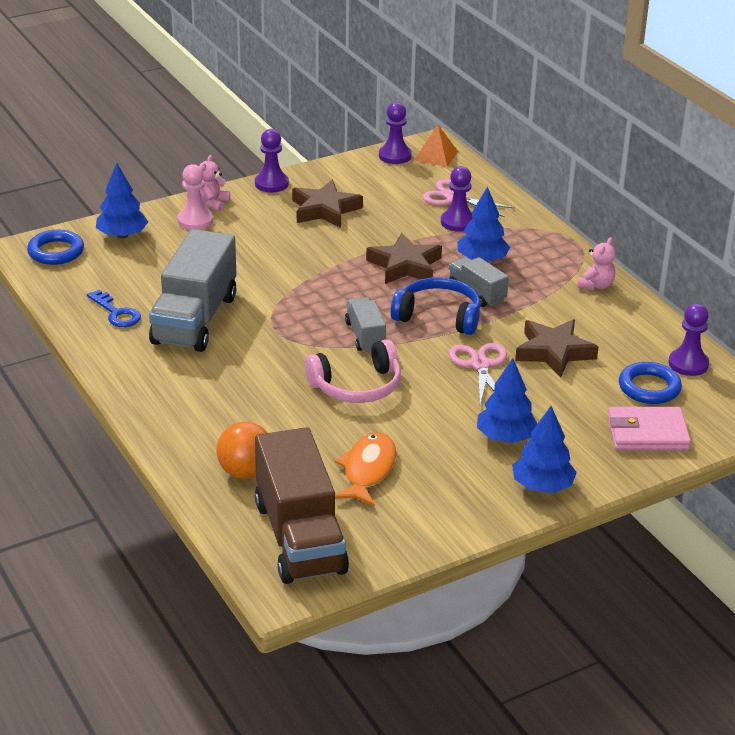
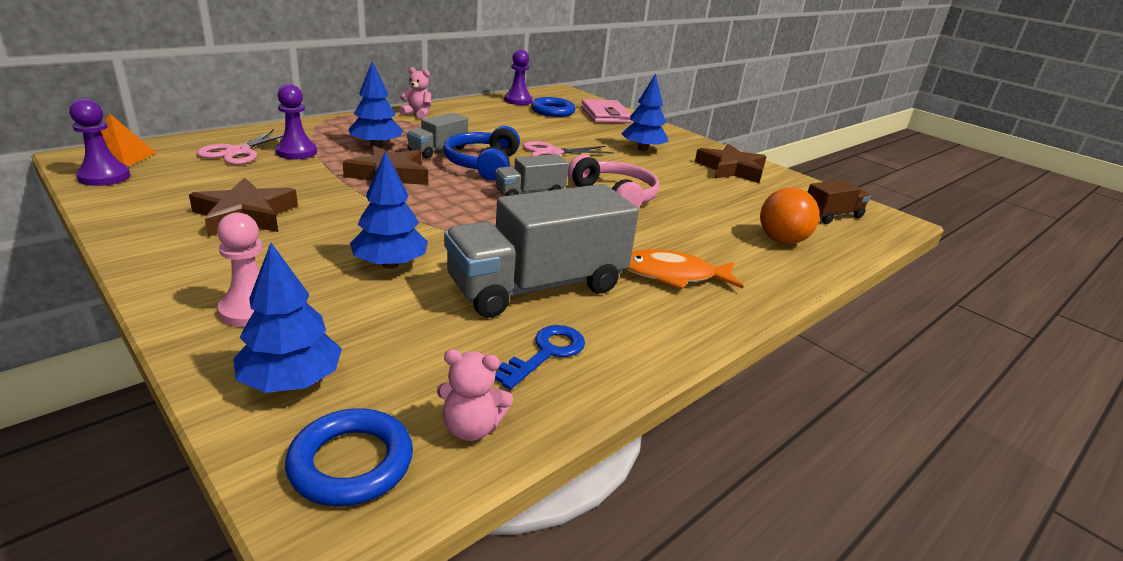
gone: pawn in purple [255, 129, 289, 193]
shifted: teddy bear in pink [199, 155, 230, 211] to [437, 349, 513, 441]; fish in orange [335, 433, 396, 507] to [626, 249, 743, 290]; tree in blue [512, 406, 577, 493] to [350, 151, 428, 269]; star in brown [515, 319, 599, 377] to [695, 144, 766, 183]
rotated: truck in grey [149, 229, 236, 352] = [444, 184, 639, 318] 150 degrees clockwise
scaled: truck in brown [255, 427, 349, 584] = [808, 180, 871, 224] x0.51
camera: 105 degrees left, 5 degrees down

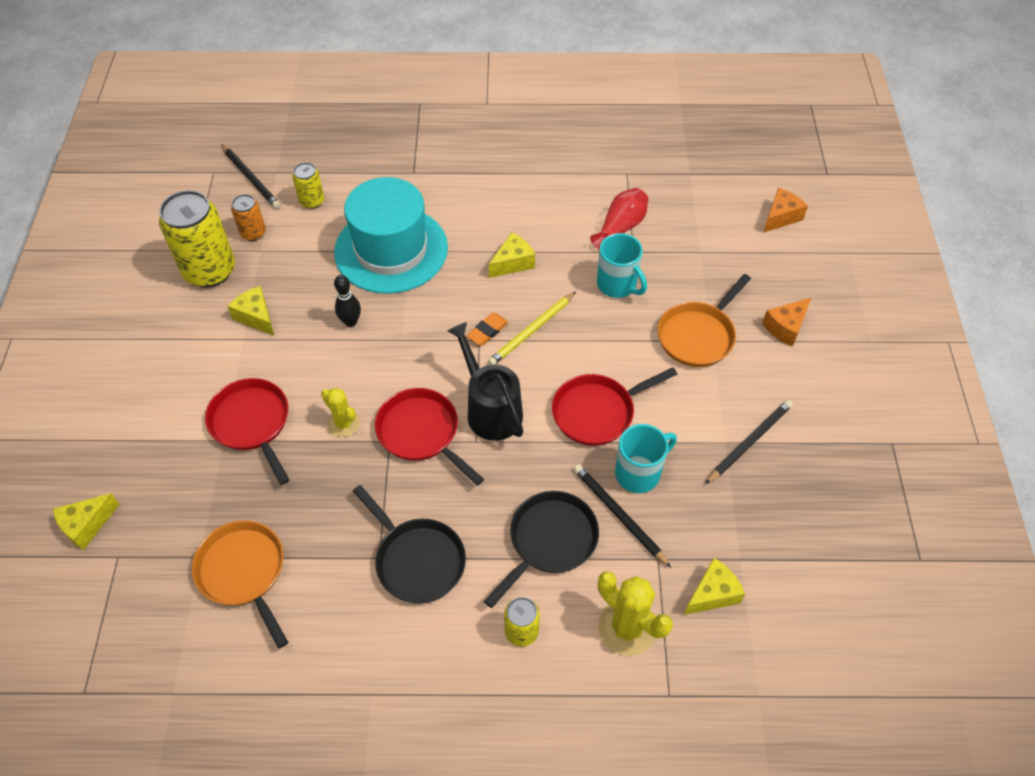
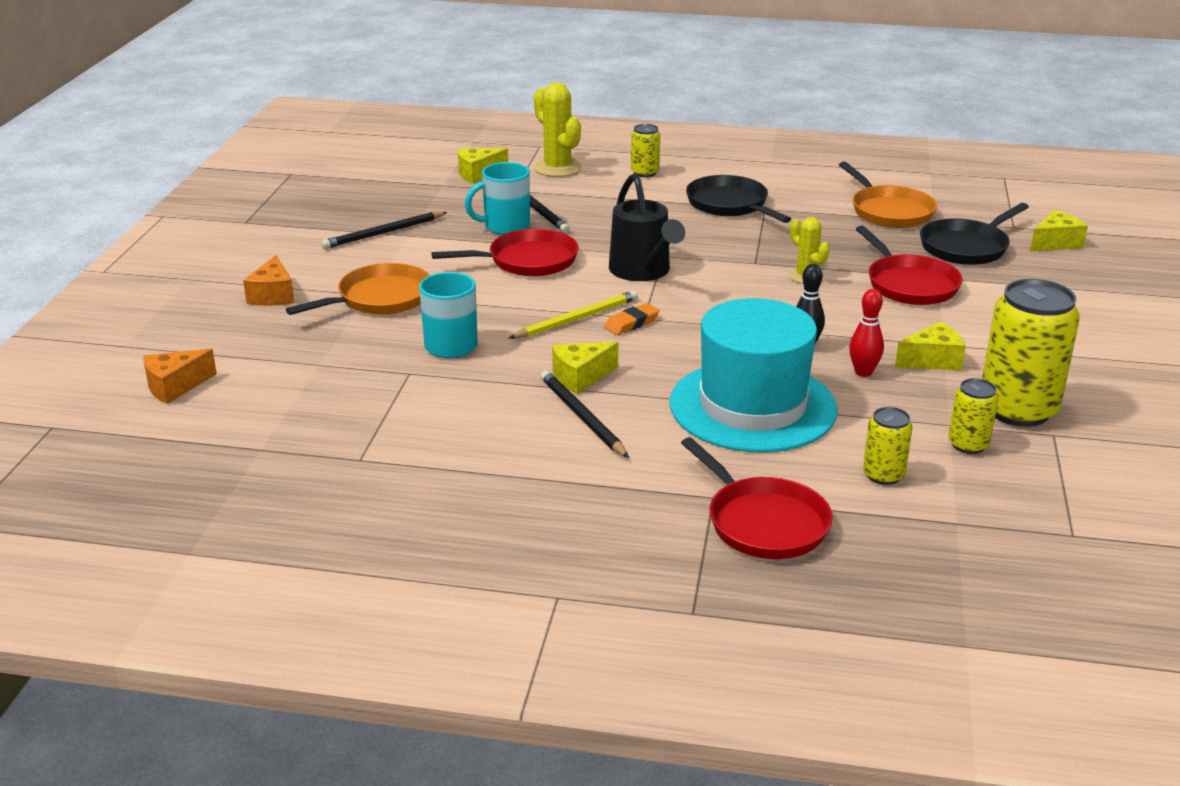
gone: vase in red [590, 188, 648, 250]
new: bowling pin in red [849, 289, 884, 377]
shifted: pencil in black [221, 144, 281, 209] to [540, 371, 629, 458]; pan in red [375, 388, 484, 486] to [681, 437, 833, 559]; pan in black [484, 491, 599, 608] to [920, 203, 1029, 265]
repainted: can in orange [231, 194, 266, 241] to can in yellow [948, 378, 998, 454]
rotated: cheese in yellow [227, 286, 274, 336] = [895, 322, 966, 371] 75 degrees counterclockwise; cheese in orange [762, 298, 811, 347] = [243, 255, 295, 306] 120 degrees clockwise
camera: 170 degrees left, 25 degrees down

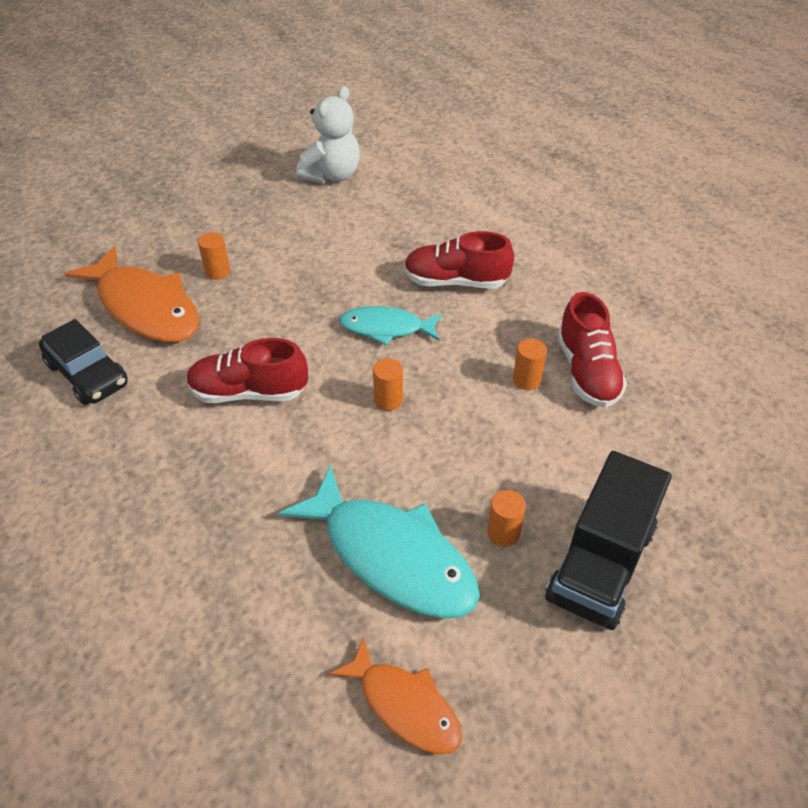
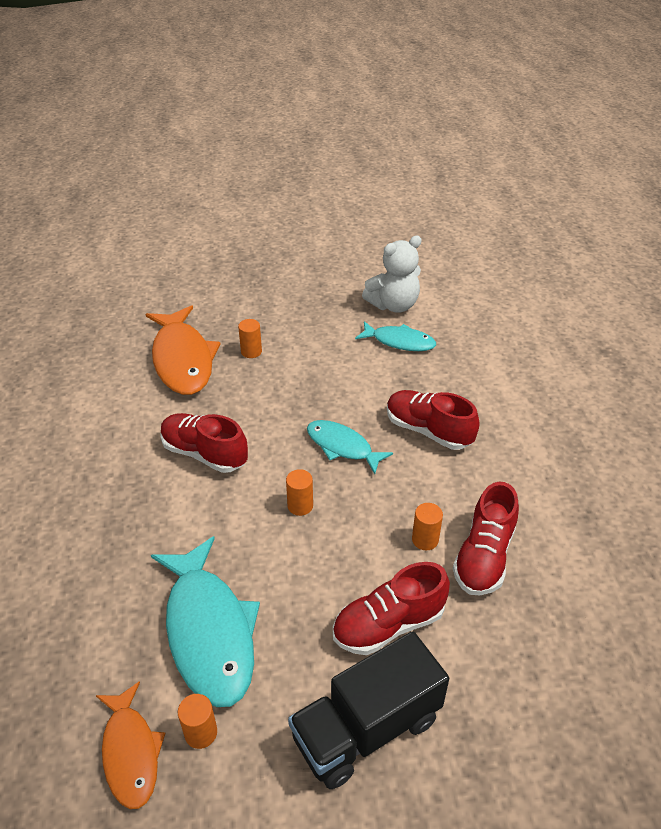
gone: car in black [39, 319, 128, 405]
new: shoe in red [333, 562, 450, 655]; fish in turquoise [355, 321, 436, 351]
shifted: cylinder in orange [487, 490, 526, 547] to [178, 694, 217, 749]
camera: 30 degrees right, 5 degrees down

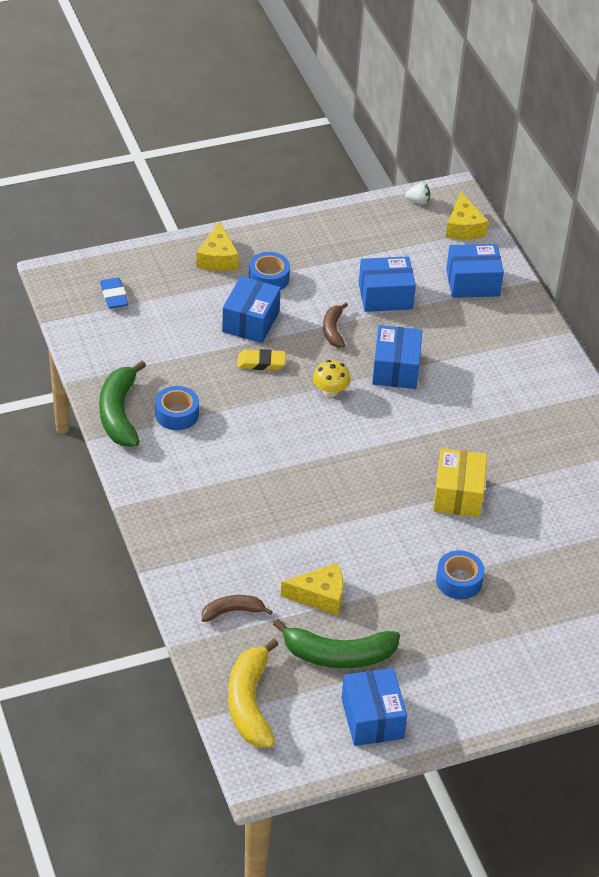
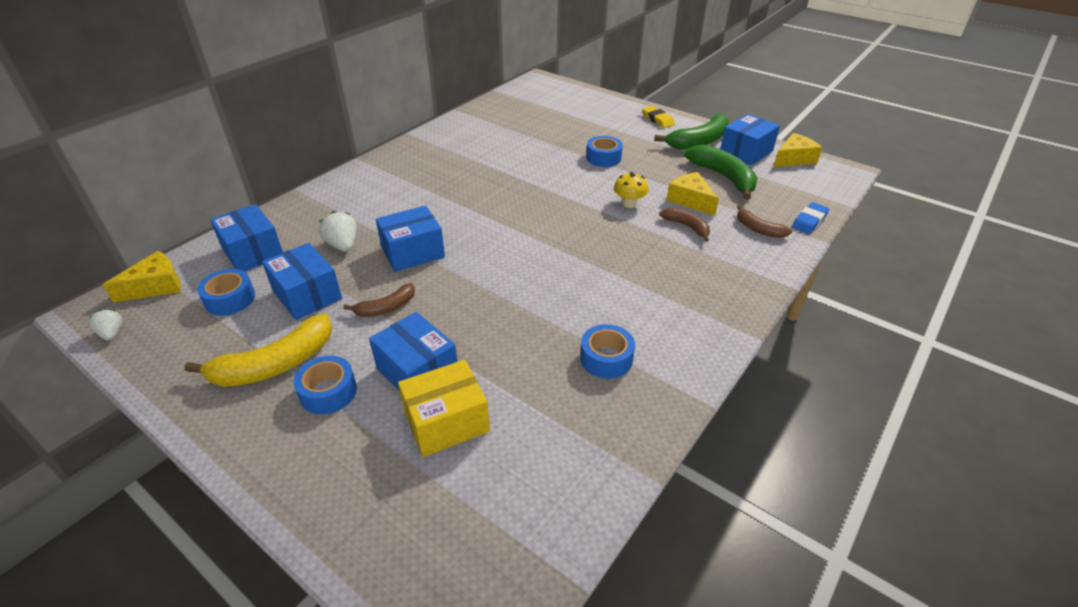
new: tape in blue [197, 269, 255, 316]; strawberry in white [319, 211, 357, 252]; banana in brown [659, 208, 710, 242]
shifted: banana in green [99, 361, 146, 447] to [654, 113, 729, 150]; eraser in blue [100, 278, 128, 309] to [792, 202, 829, 234]; cheese in yellow [196, 221, 239, 271] to [774, 133, 823, 167]; banana in yellow [228, 639, 279, 747] to [185, 314, 332, 387]; eraser in yellow [237, 349, 286, 370] to [642, 106, 675, 128]; mushroom in yellow [313, 360, 351, 397] to [614, 172, 649, 208]; box in yellow [433, 448, 487, 517] to [398, 360, 490, 457]
rotated: box in blue [222, 276, 281, 343] = [369, 312, 457, 391] 60 degrees clockwise
camera: 120 degrees left, 5 degrees down

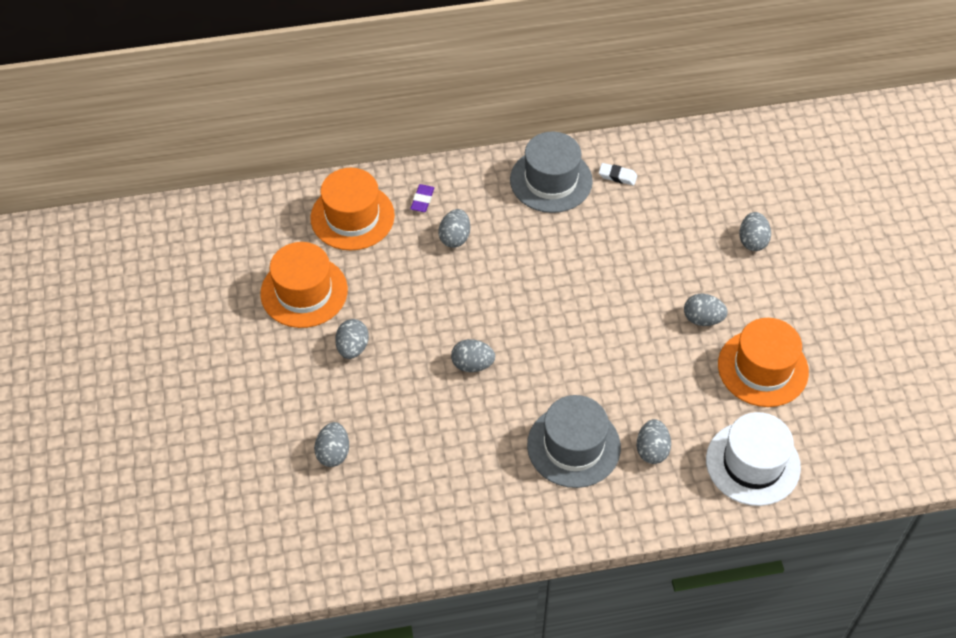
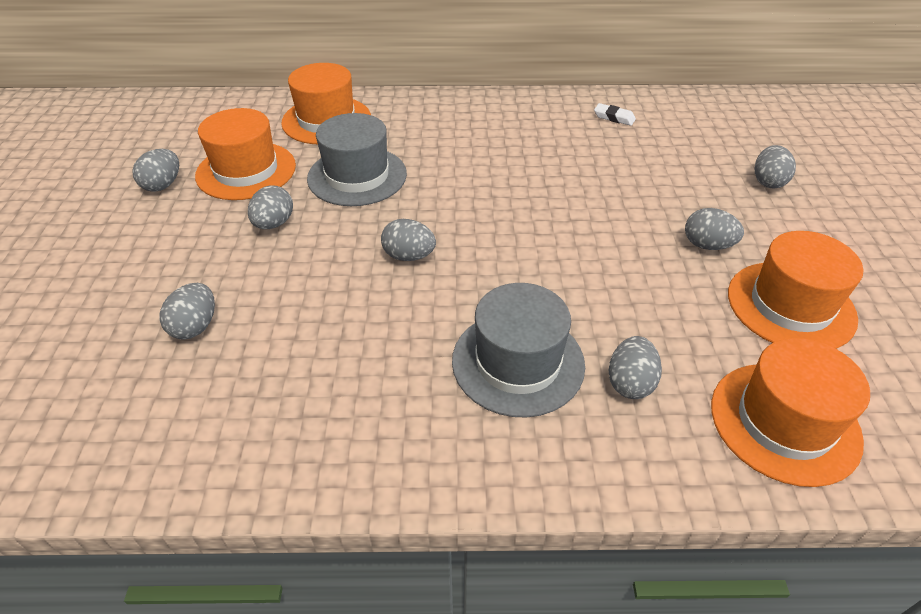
gone: eraser in purple [410, 184, 434, 212]
shifted: egg in grey [438, 209, 470, 248] to [132, 149, 179, 192]; hat in grey [510, 132, 593, 213] to [307, 113, 407, 206]
repainted: hat in white [706, 412, 801, 506] to hat in orange [711, 338, 870, 487]
camera: 10 degrees right, 10 degrees down

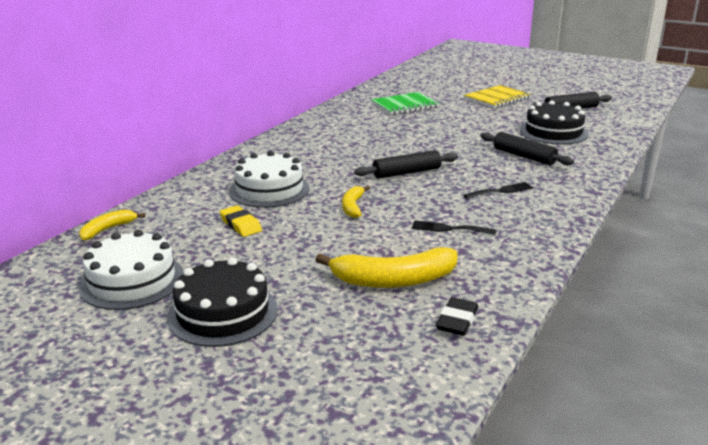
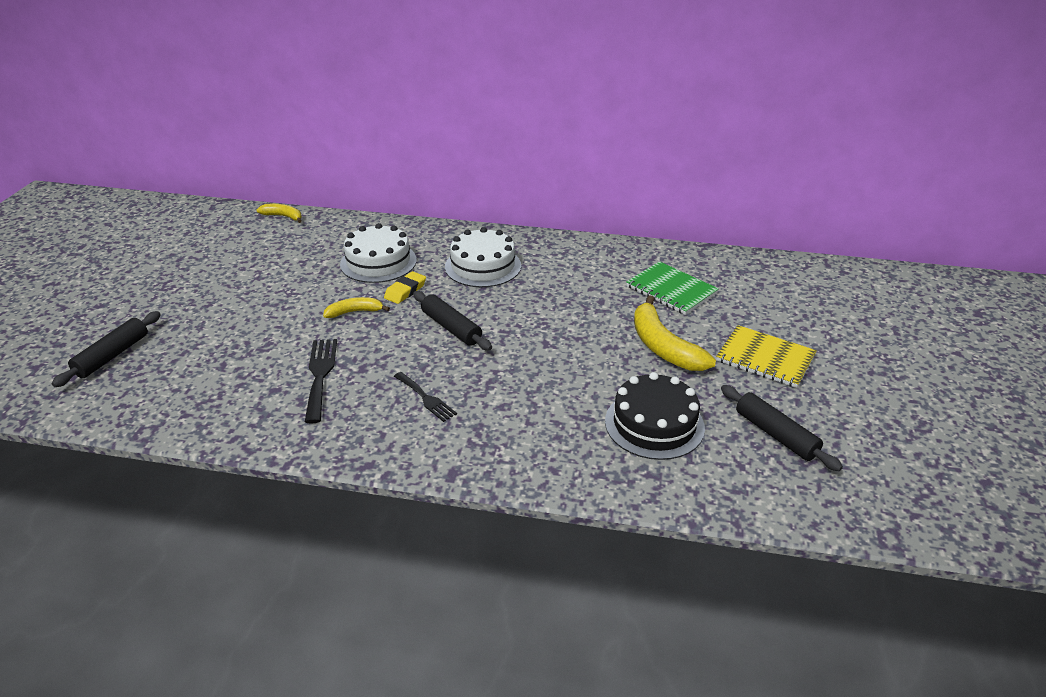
gone: cake in black [167, 257, 278, 347]; eraser in black [436, 297, 478, 336]
shifted: cake in white [79, 230, 183, 310] to [445, 227, 521, 287]; eraser in yellow [220, 205, 262, 237] to [384, 271, 426, 304]; banana in yellow [316, 247, 457, 288] to [634, 295, 716, 371]; rolling pin in black [480, 132, 574, 165] to [51, 311, 161, 387]
scaled: fork in black [412, 220, 496, 235] = [305, 339, 337, 424] x1.51
camera: 70 degrees right, 10 degrees up

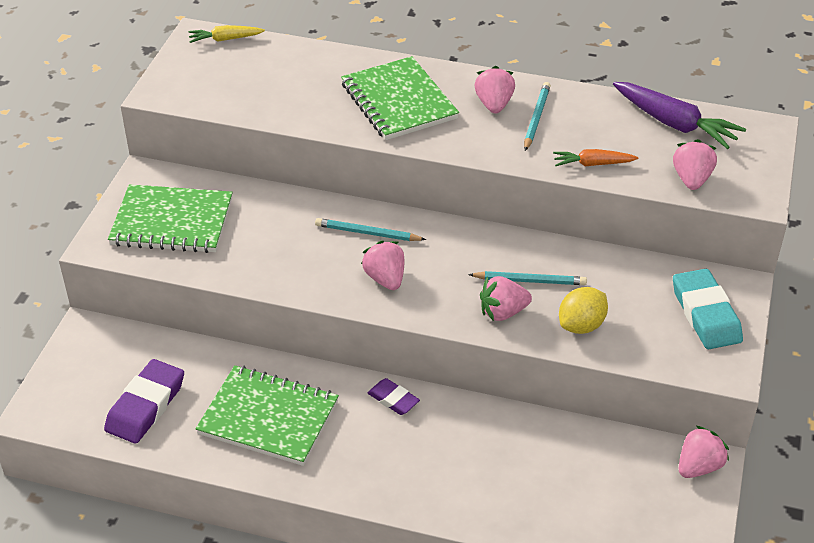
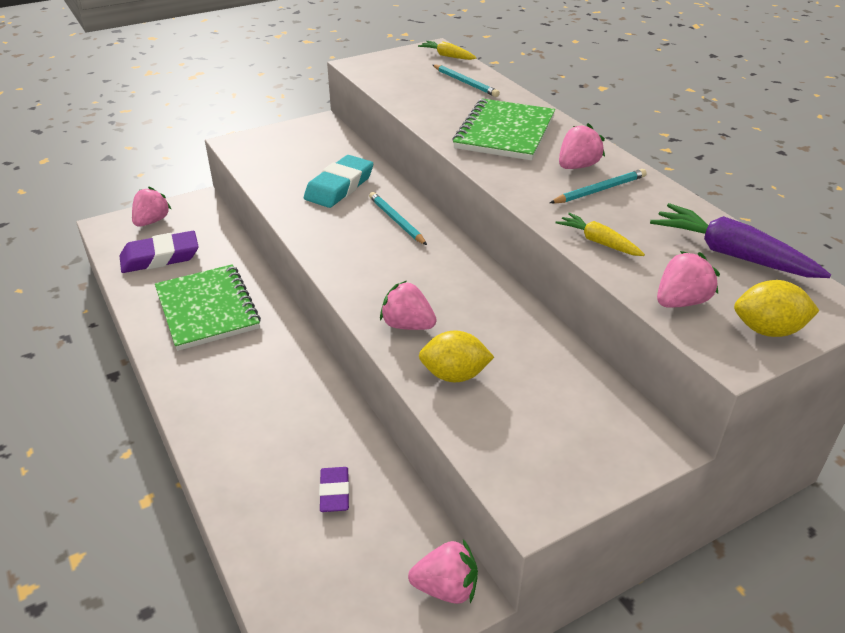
gone: notebook in green [108, 184, 233, 253]
new: lemon in yellow [734, 280, 820, 337]
shifted: strawberry in pink [361, 241, 404, 290] to [132, 186, 171, 227]; eraser in purple [368, 378, 420, 415] to [319, 467, 349, 512]; pencil in turquoise [468, 271, 587, 285] to [433, 64, 500, 97]; eraser in turquoise [673, 269, 743, 349] to [304, 155, 373, 208]
repainted: carrot in orange [553, 149, 638, 167] to carrot in yellow [556, 213, 645, 256]
rotated: carrot in purple [613, 82, 746, 149] = [650, 203, 831, 278] 135 degrees clockwise
camera: 45 degrees right, 5 degrees down

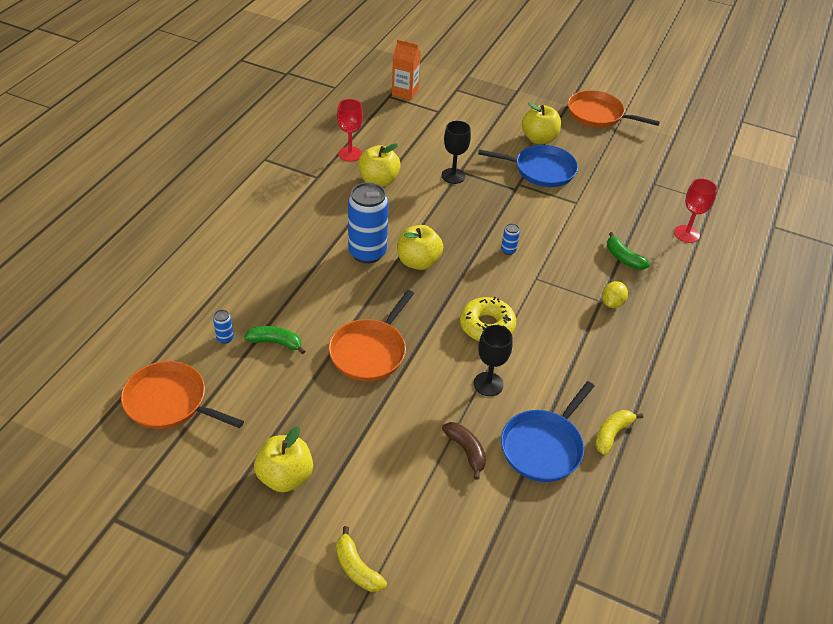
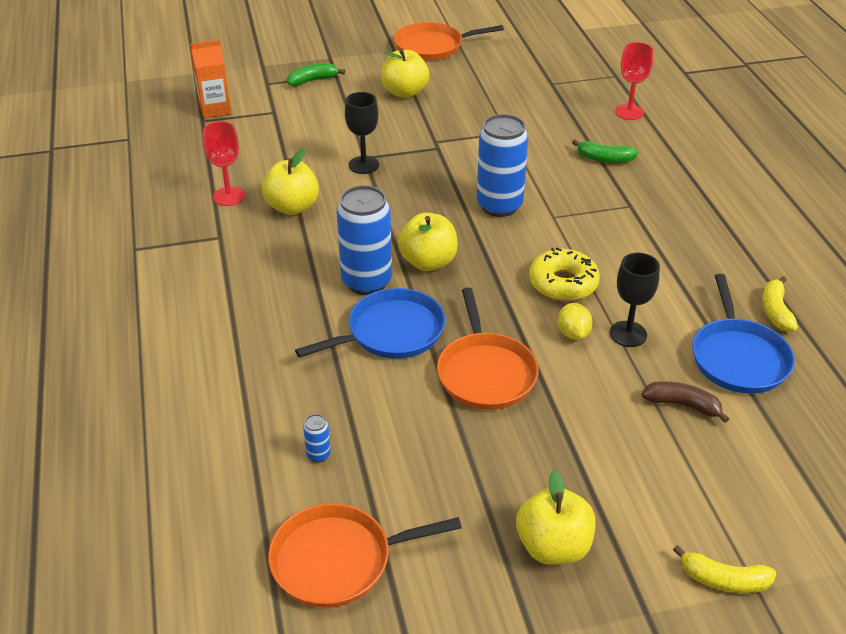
shifted: banana in green [244, 326, 305, 354] to [287, 63, 345, 86]; pan in blue [478, 145, 578, 187] to [295, 288, 445, 359]; lemon in yellow [602, 281, 628, 308] to [558, 303, 593, 340]
scaled: can in blue [501, 223, 520, 255] = [477, 114, 528, 217] x2.47
camera: 35 degrees left, 5 degrees down

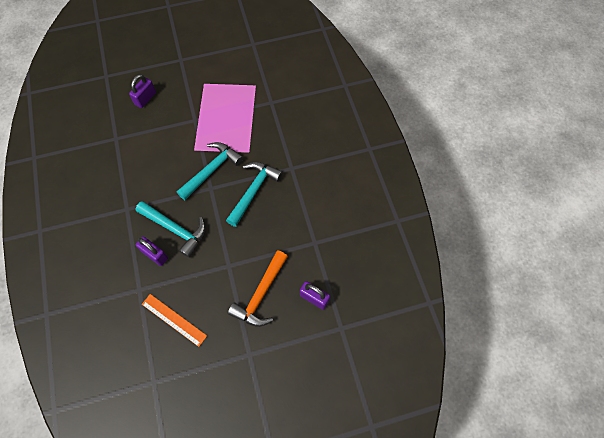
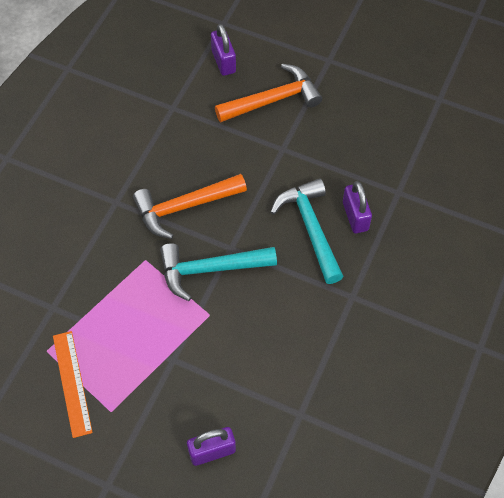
shifted: ruler in orange [142, 294, 207, 347] to [53, 331, 93, 438]
repainted: hammer in turquoise [226, 162, 283, 227] to hammer in orange [133, 174, 247, 239]
camera: 140 degrees left, 5 degrees down

